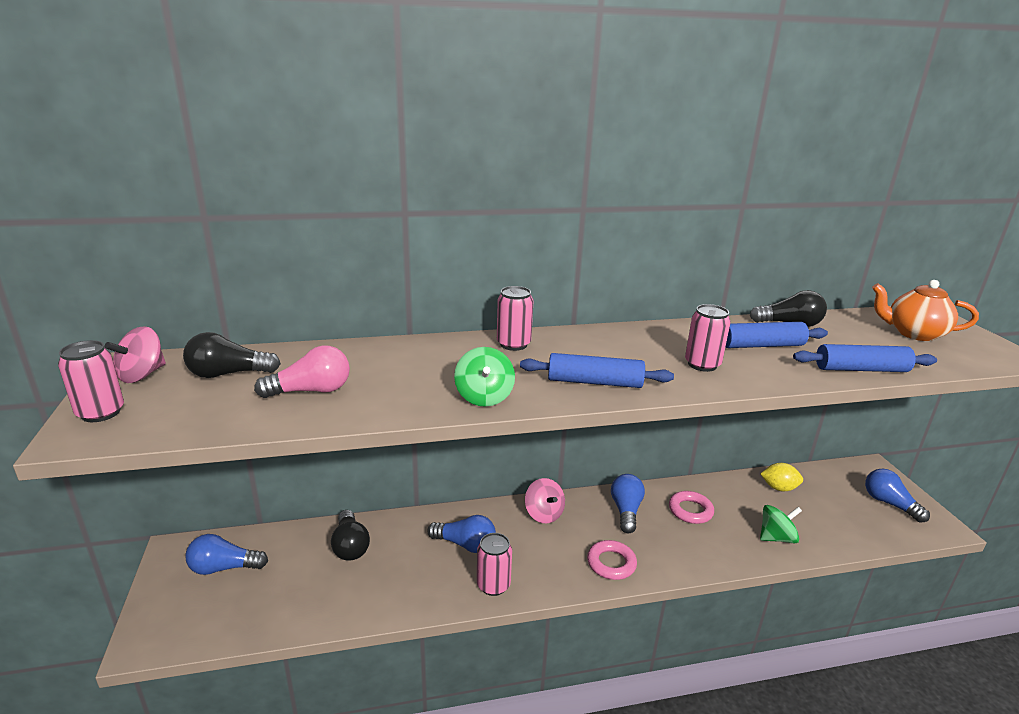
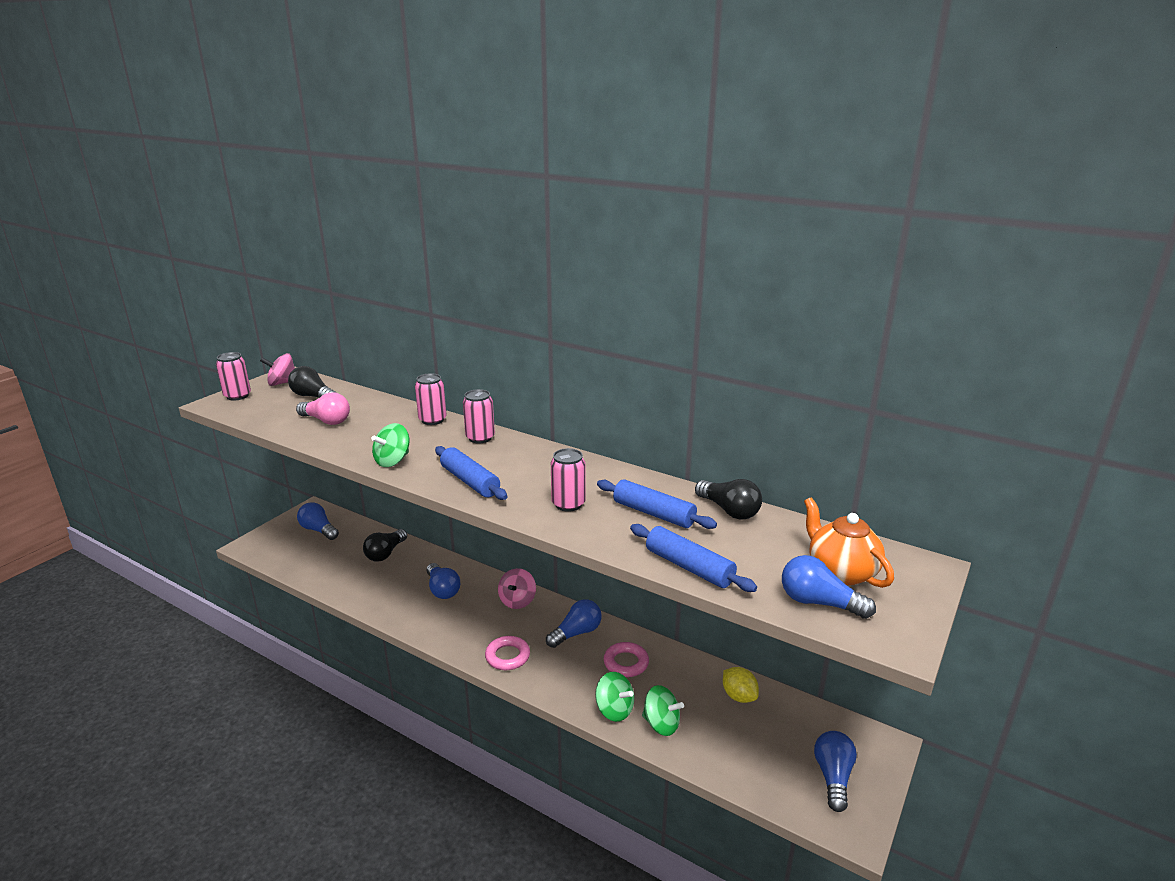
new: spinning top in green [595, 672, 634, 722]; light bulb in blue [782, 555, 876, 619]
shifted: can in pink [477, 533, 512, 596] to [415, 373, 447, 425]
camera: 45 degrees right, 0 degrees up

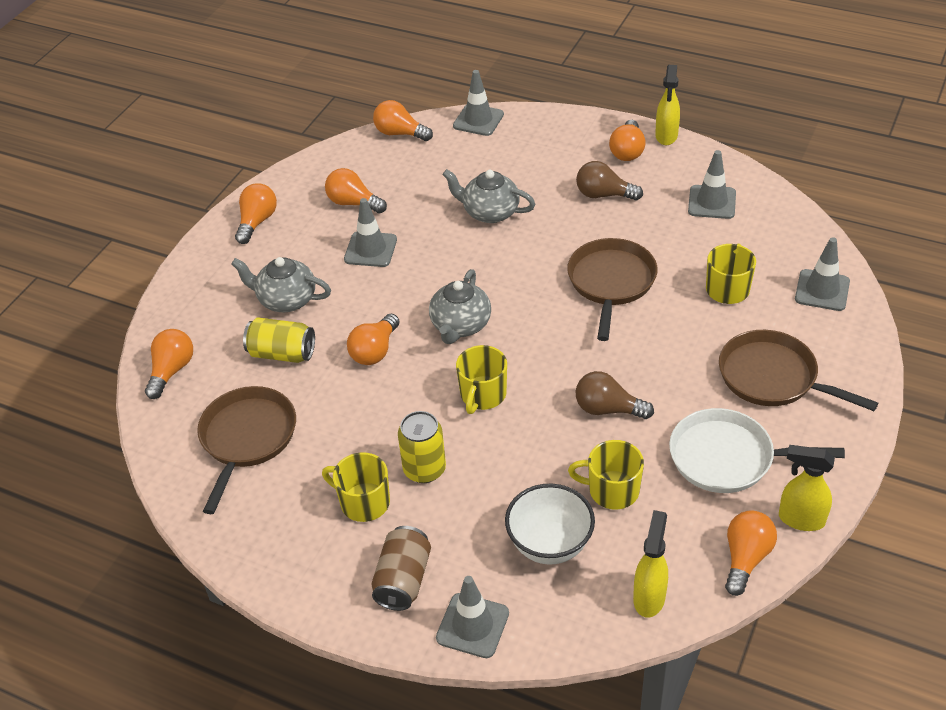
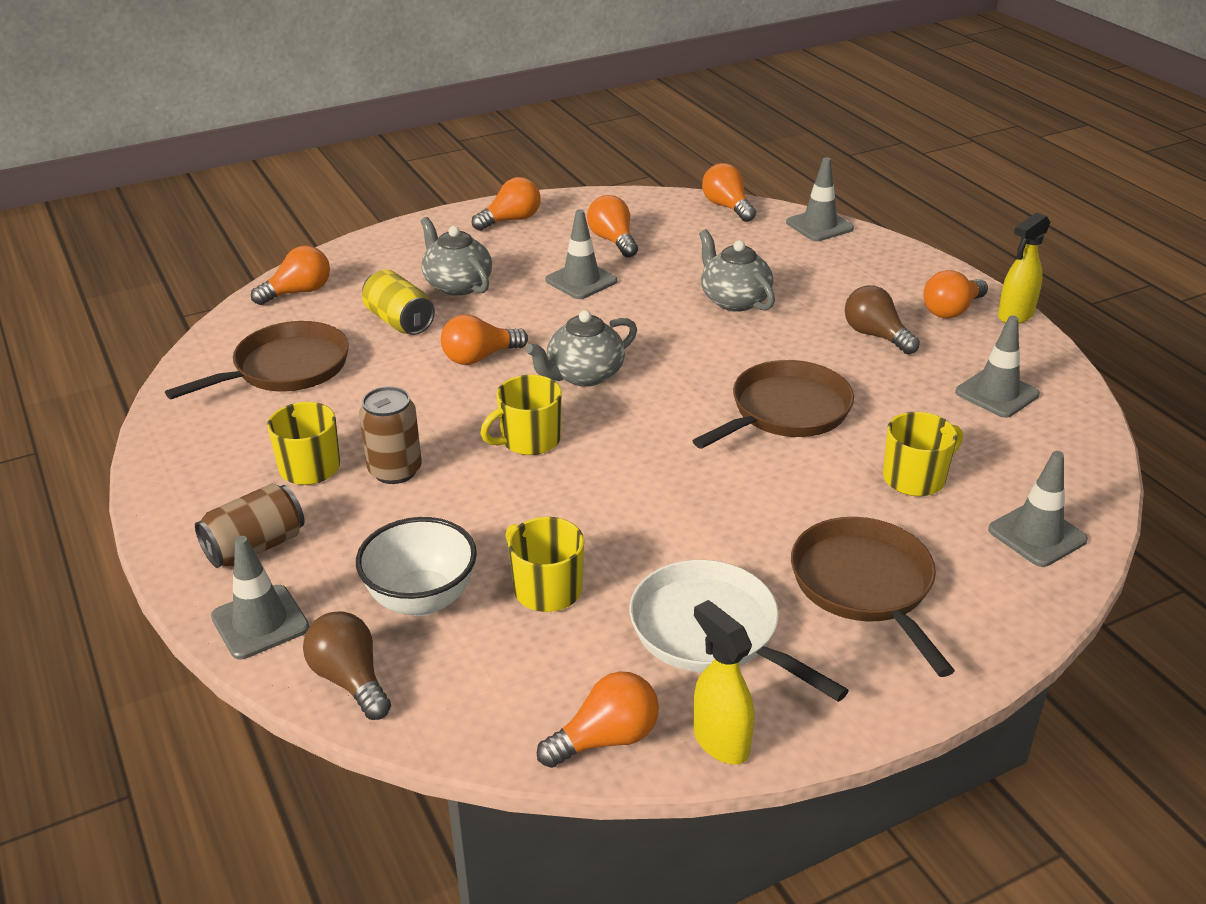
gone: spray bottle in yellow [633, 510, 668, 618]
shifted: light bulb in brown [575, 371, 654, 419] to [303, 611, 391, 720]
repainted: can in yellow [398, 411, 446, 483] to can in brown [359, 386, 422, 484]
camera: 35 degrees right, 10 degrees down

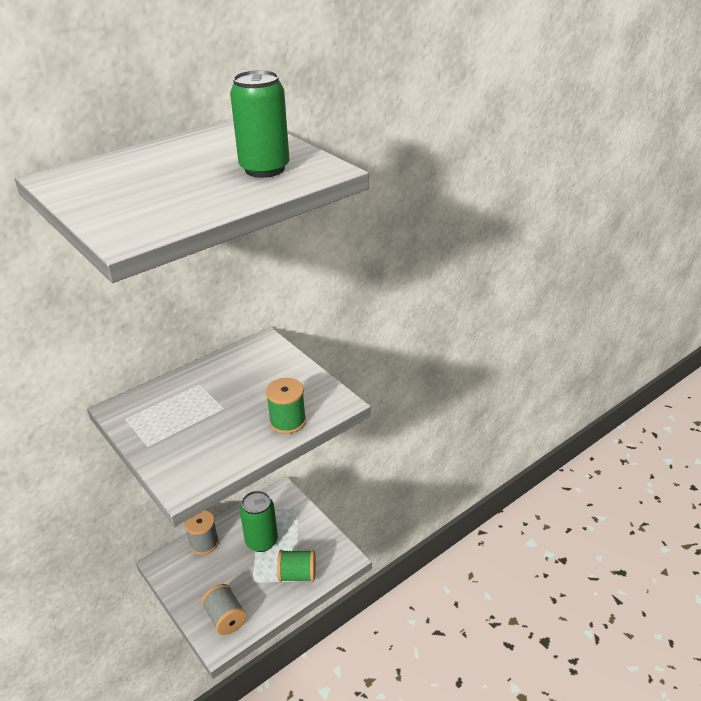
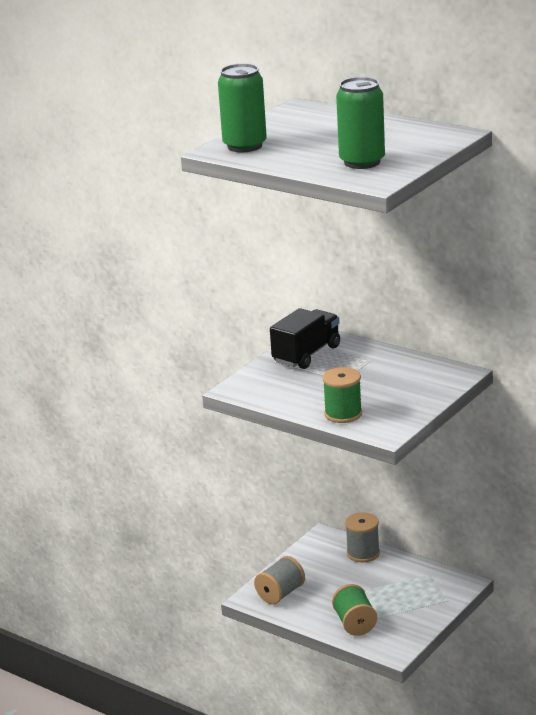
new: truck in black [270, 308, 340, 369]
shifted: can in green [240, 491, 278, 552] to [218, 64, 267, 152]
camera: 75 degrees right, 10 degrees down

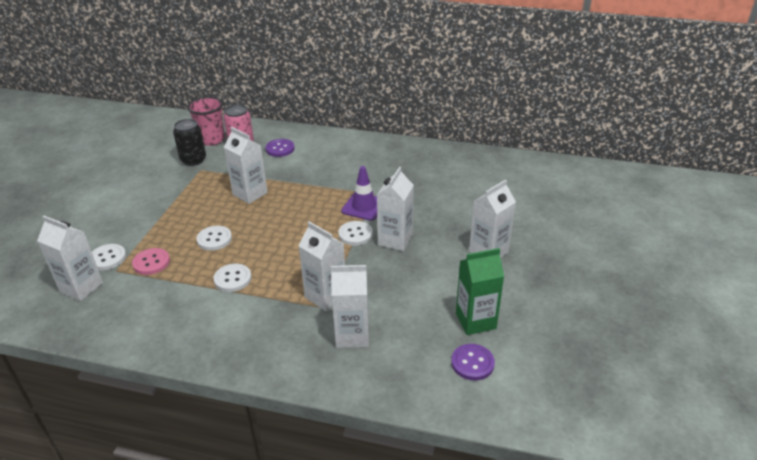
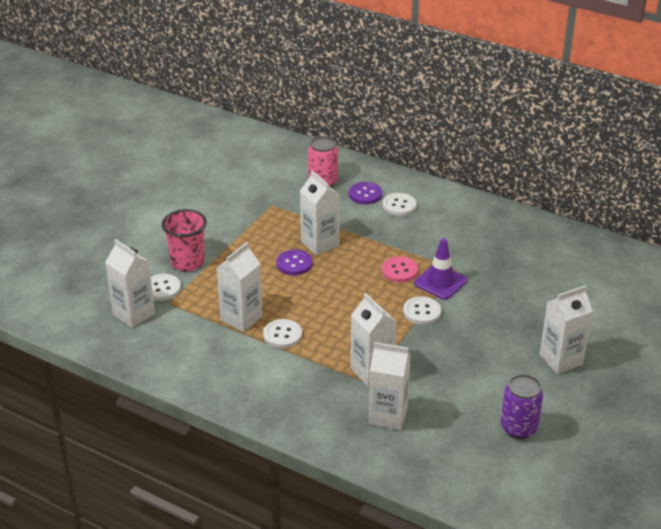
gone: can in black [173, 119, 206, 166]
shifted: button in pink [132, 248, 170, 275] to [382, 256, 418, 283]; cup in pink [187, 97, 225, 146] to [162, 209, 207, 272]; button in white [196, 226, 232, 251] to [383, 193, 417, 216]; carton in white [377, 167, 414, 251] to [217, 242, 263, 332]; button in purple [451, 344, 495, 380] to [276, 250, 312, 275]
swapped: carton in green [456, 248, 504, 335] to can in purple [501, 374, 543, 439]
camera: 15 degrees right, 0 degrees up

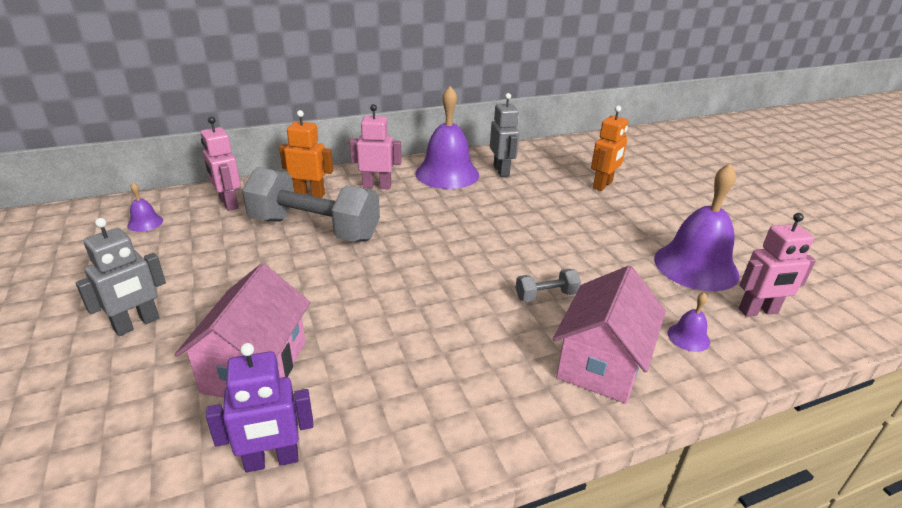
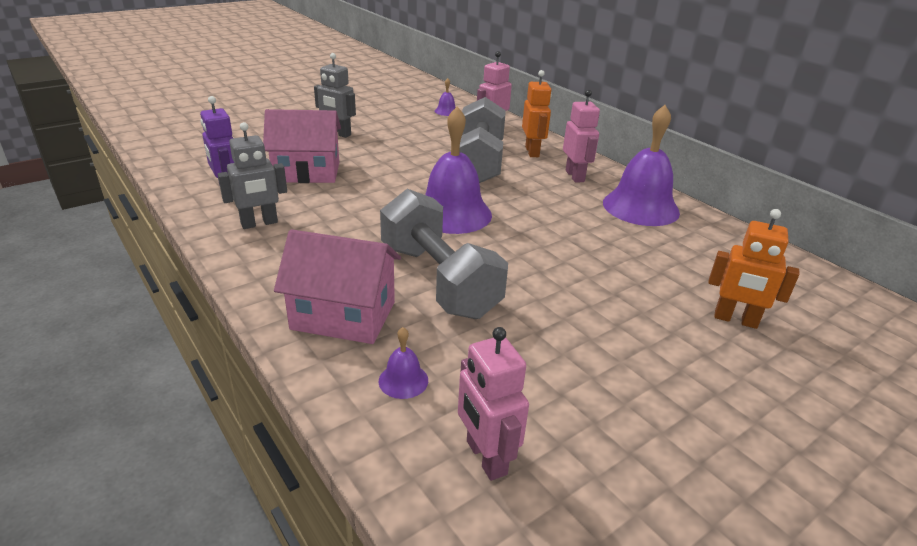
shifted: robot in grey [490, 93, 519, 177] to [218, 122, 287, 229]; bell in purple [654, 163, 739, 291] to [425, 107, 492, 234]
scaled: dumbbell in grey [516, 269, 581, 302] = [380, 189, 508, 319] x2.40
camera: 75 degrees right, 0 degrees up

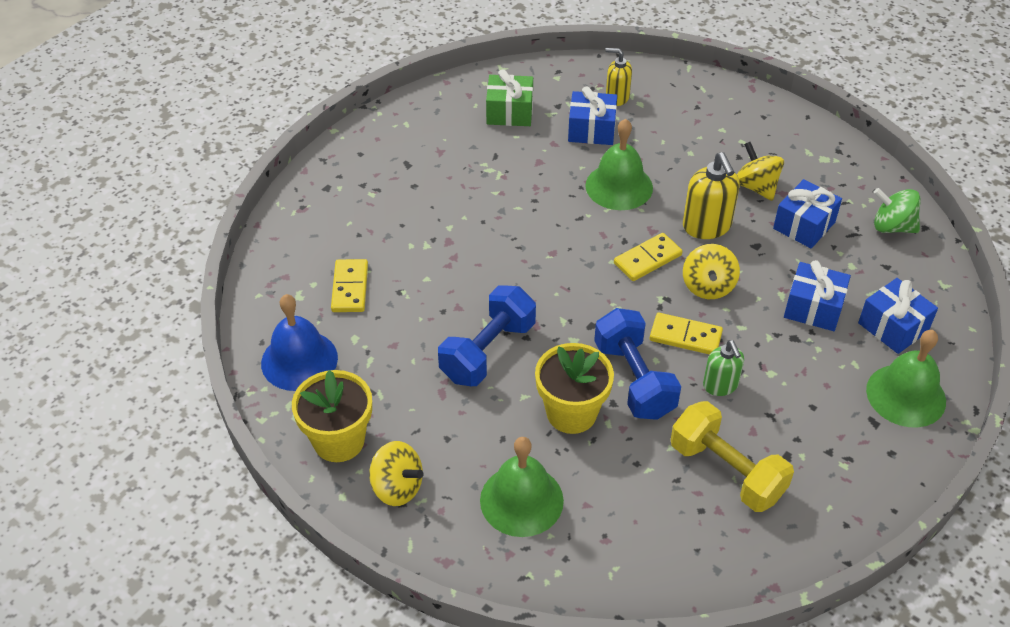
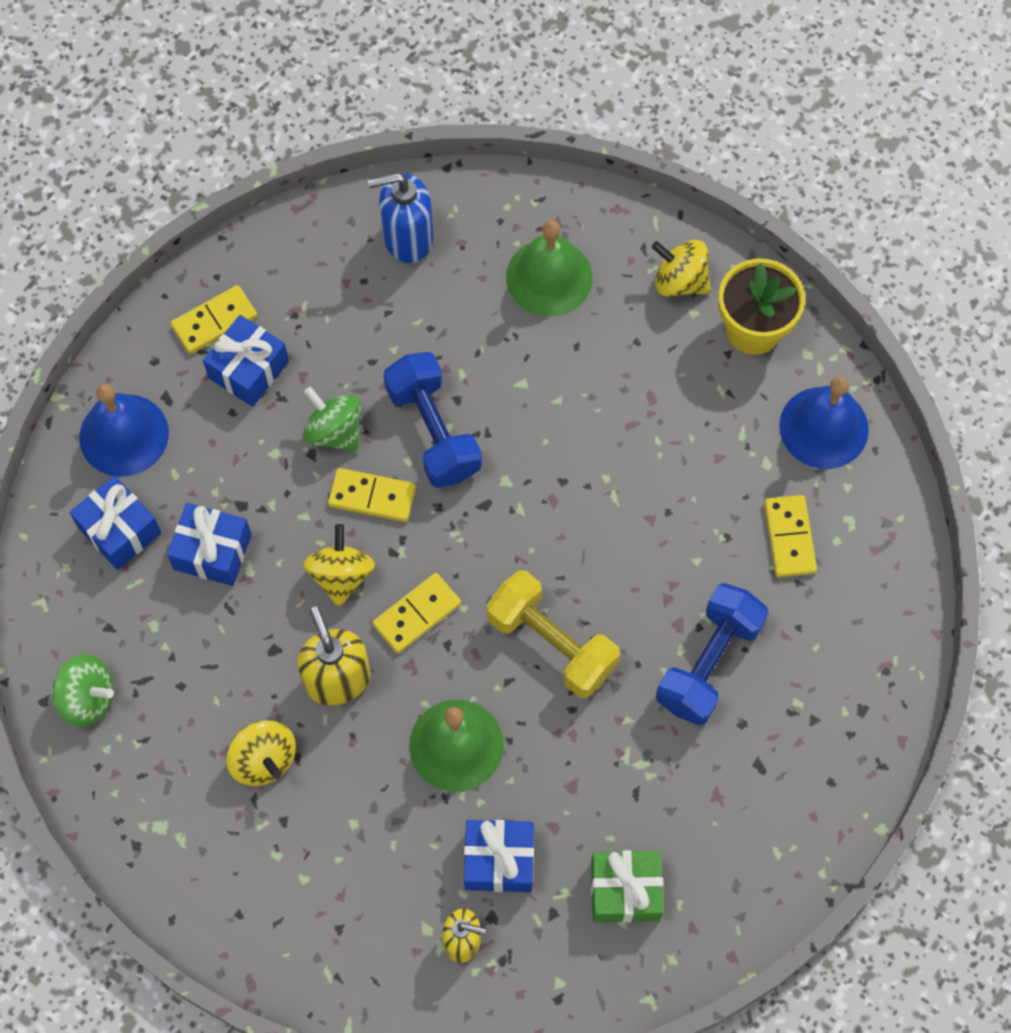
gone: flower pot in yellow [535, 343, 614, 434]
new: domino in yellow [171, 285, 257, 354]; soap dispenser in blue [368, 172, 434, 263]
shifted: dumbbell in blue [438, 285, 536, 386] to [656, 583, 769, 725]; dumbbell in yellow [671, 401, 794, 512] to [486, 570, 620, 698]; gift in blue [773, 179, 842, 248] to [203, 315, 289, 407]
swapped: soap dispenser in green [703, 340, 744, 396] to spinning top in green [303, 386, 361, 453]
repainted: bell in green [866, 330, 946, 427] to bell in blue [80, 384, 169, 477]
camera: 175 degrees right, 20 degrees up

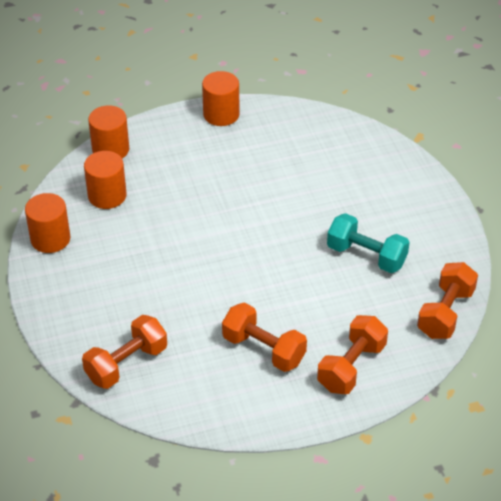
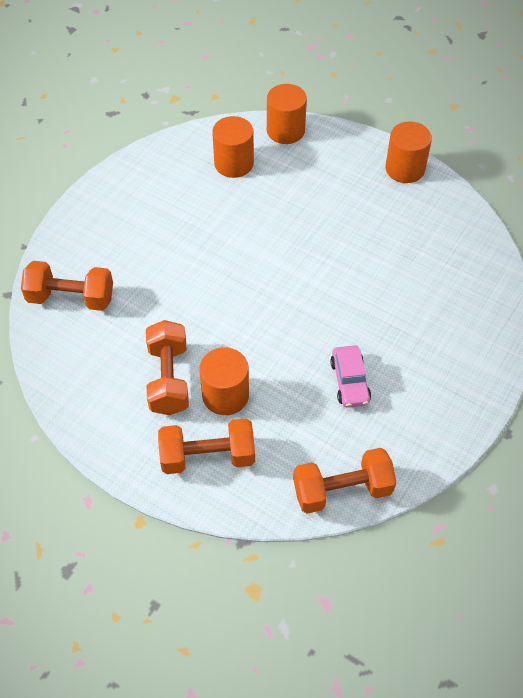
shifted: cylinder in orange [25, 193, 71, 253] to [199, 347, 249, 415]
swapped: dumbbell in turquoise [327, 213, 410, 273] to car in pink [330, 346, 371, 407]
camera: 50 degrees right, 10 degrees up

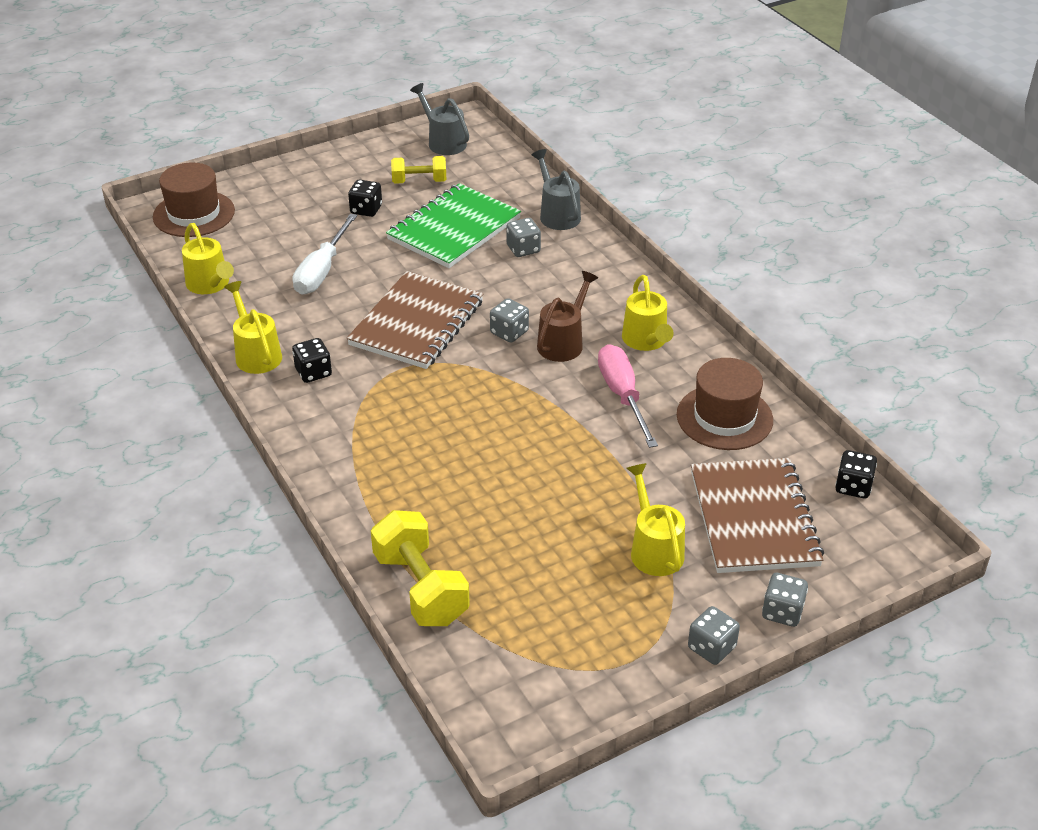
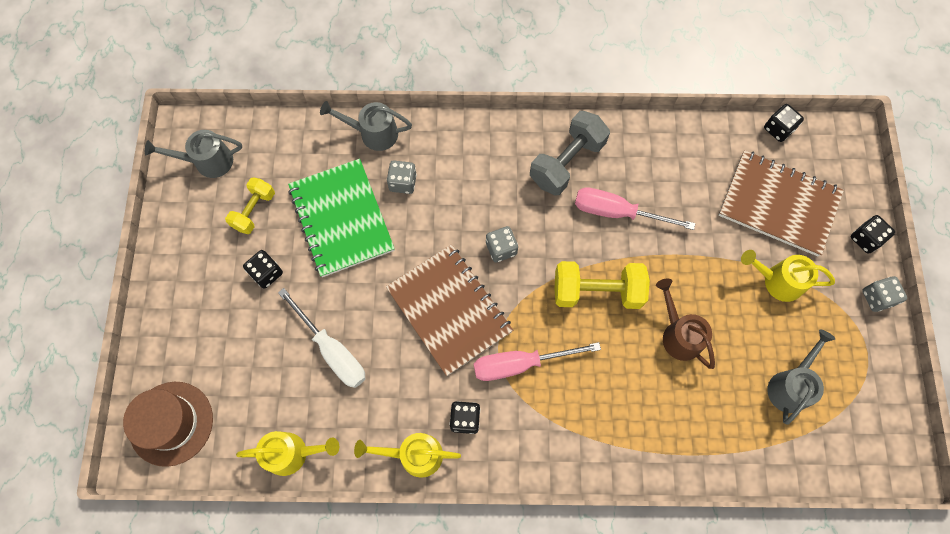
gone: hat in brown [677, 358, 773, 450]
new: screwdriver in pink [474, 342, 601, 381]; watering can in grey [767, 329, 835, 425]
shifted: dumbbell in yellow [371, 510, 470, 626] to [554, 261, 650, 309]; watering can in brown [537, 271, 598, 362] to [656, 279, 715, 369]
swapped: watering can in yellow [622, 275, 673, 351] to dumbbell in grey [530, 111, 610, 195]
repainted: dice in grey [762, 573, 808, 627] to dice in black [851, 215, 895, 254]
camera: 60 degrees left, 30 degrees up

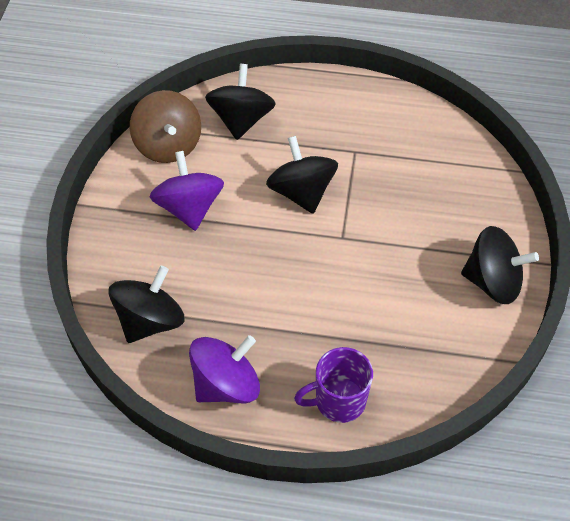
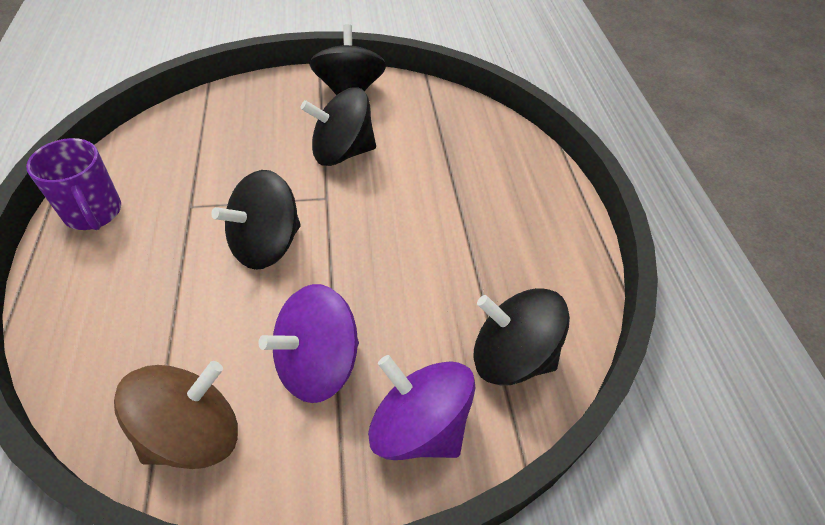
shifted: spinning top in purple [189, 335, 260, 403] to [368, 355, 475, 460]; spinning top in black [205, 64, 276, 140] to [300, 87, 376, 166]; mug in purple [294, 347, 373, 423] to [26, 138, 121, 230]
camera: 110 degrees left, 5 degrees down

